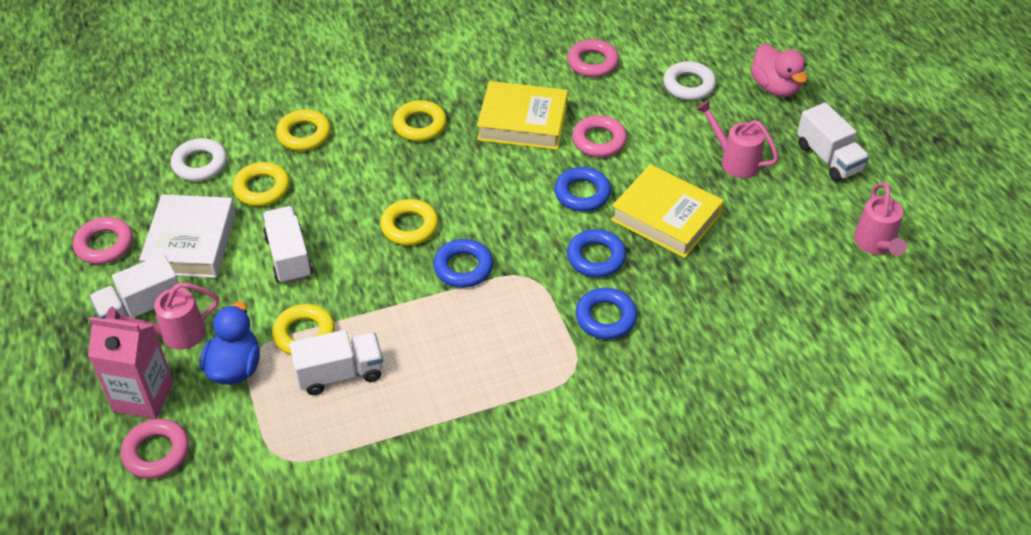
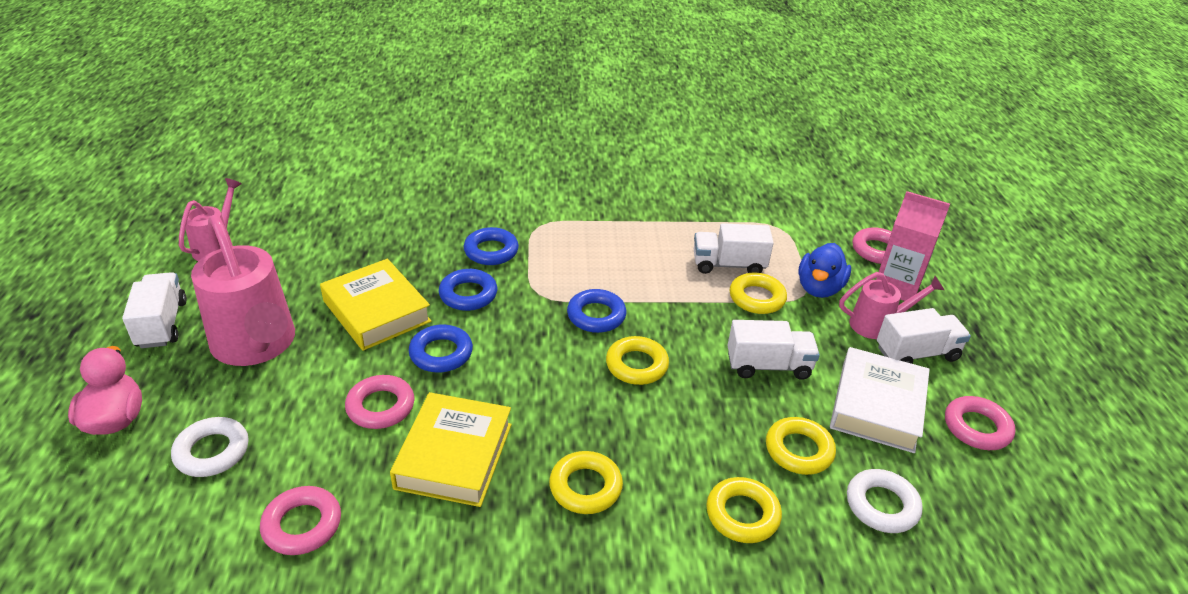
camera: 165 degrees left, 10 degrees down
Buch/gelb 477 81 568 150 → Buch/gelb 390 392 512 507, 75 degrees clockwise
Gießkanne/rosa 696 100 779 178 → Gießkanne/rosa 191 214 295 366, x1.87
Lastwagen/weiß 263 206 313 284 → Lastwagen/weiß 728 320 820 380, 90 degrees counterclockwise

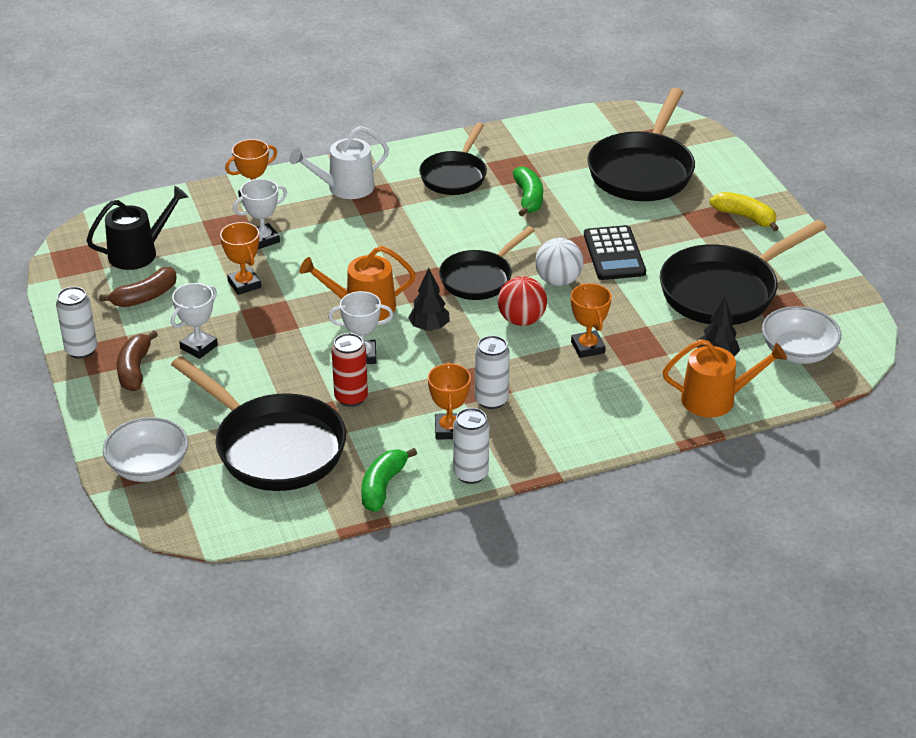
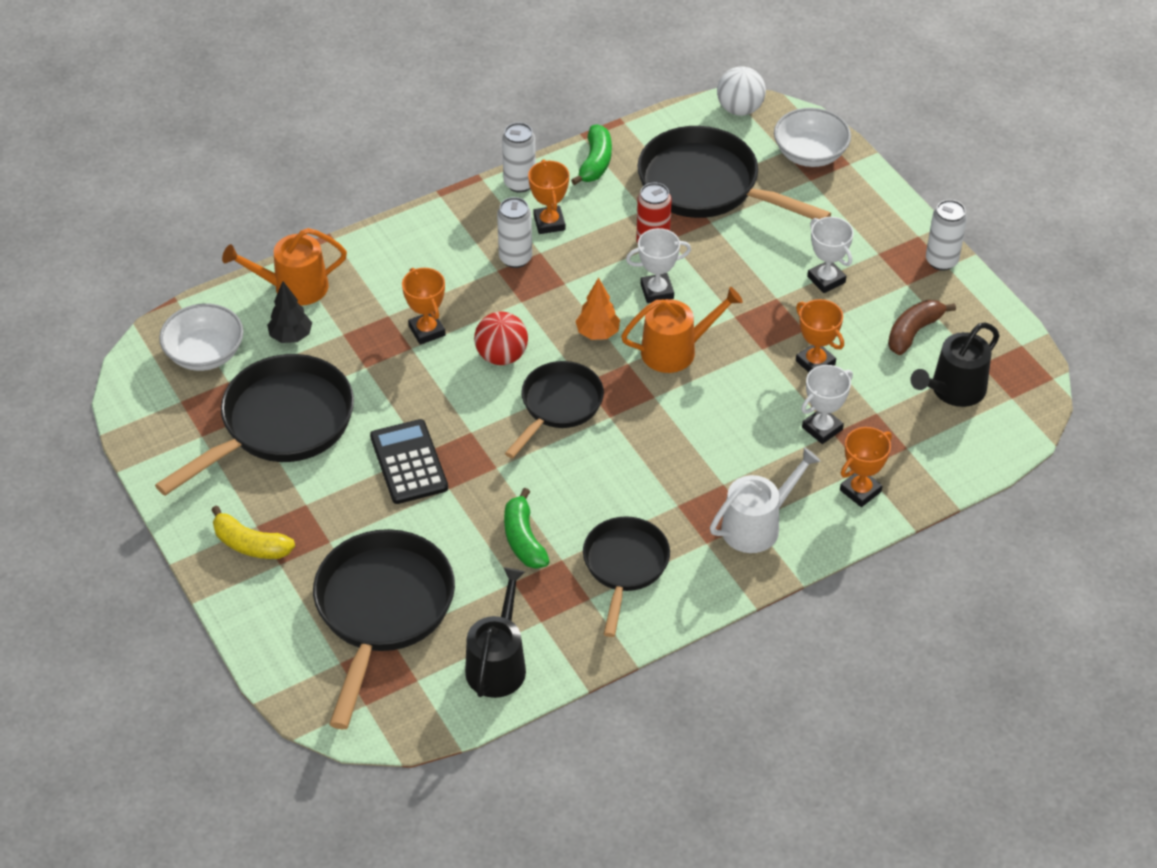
camera: 170 degrees right, 10 degrees up
Ball/weiß 535 238 583 286 → Ball/weiß 717 66 766 116, shifted
Baum/schwarz 408 268 450 331 → Baum/orange 575 277 620 340
Pokal/weiß 171 283 218 359 → Pokal/weiß 807 217 854 293, 60 degrees counterclockwise
Banane/braun 117 330 158 391 → -
- → Gießkanne/schwarz 465 568 526 698

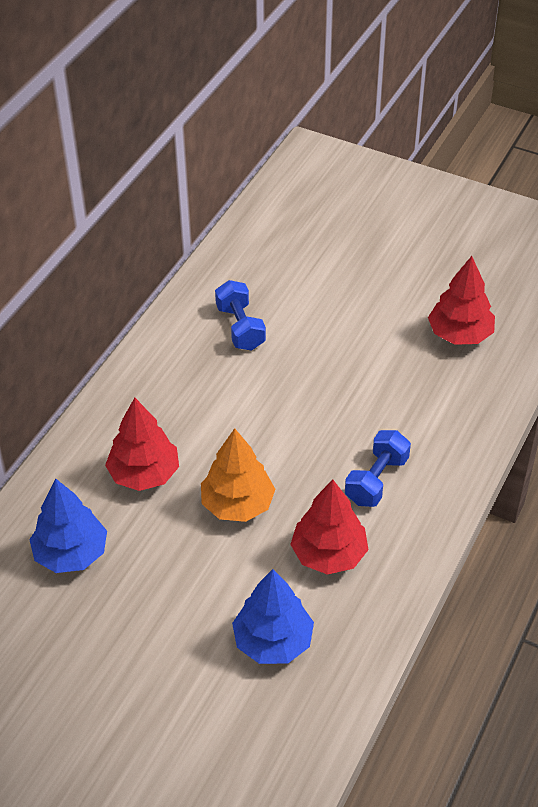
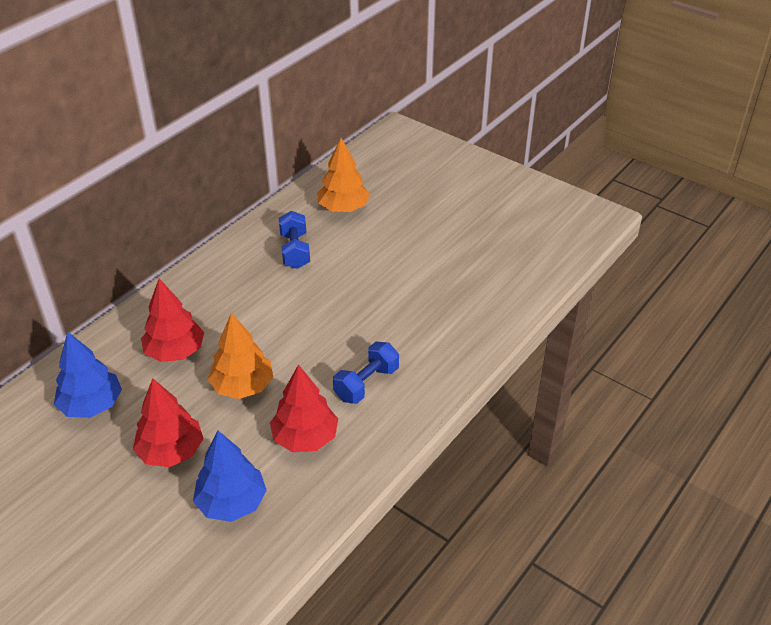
camera: 10 degrees right, 5 degrees down
Baum/rot 428 256 495 345 → Baum/rot 133 378 204 467, shifted
- → Baum/orange 317 138 370 212

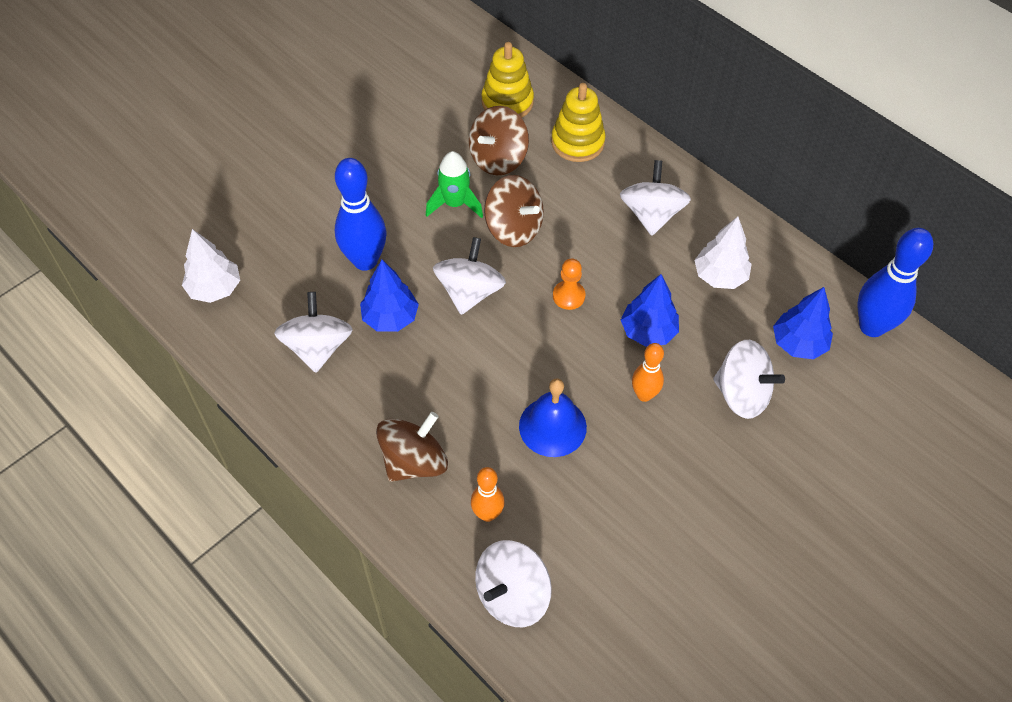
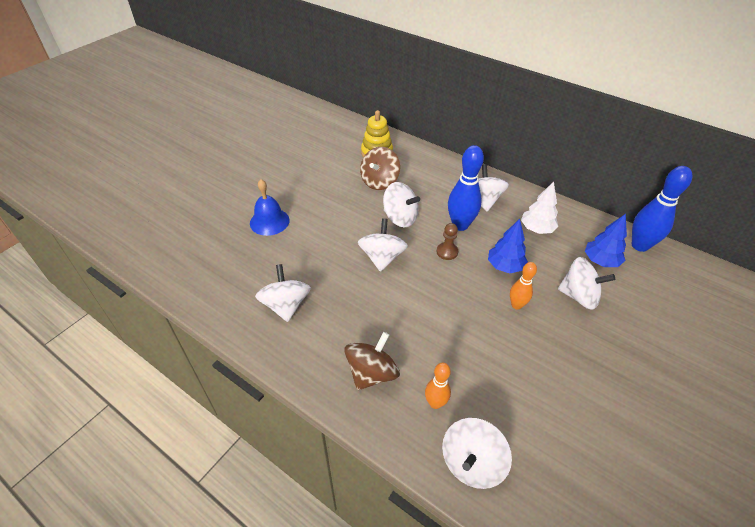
camera: 10 degrees left, 10 degrees down
Stapelspielzeug/gelb 551 83 606 162 → -
Rakete/grün 426 151 483 218 → -
Bowlingkegel/blau 335 158 386 271 → Bowlingkegel/blau 448 145 484 231, shifted
Kreisel/braun 484 175 544 247 → Kreisel/weiß 383 182 420 227
Baum/weiß 182 229 240 303 → -
Bauer/orange 553 259 585 310 → Bauer/braun 437 223 458 260
Baum/blau 360 260 419 332 → -
Glocke/blau 519 378 587 457 → Glocke/blau 250 179 290 236, shifted

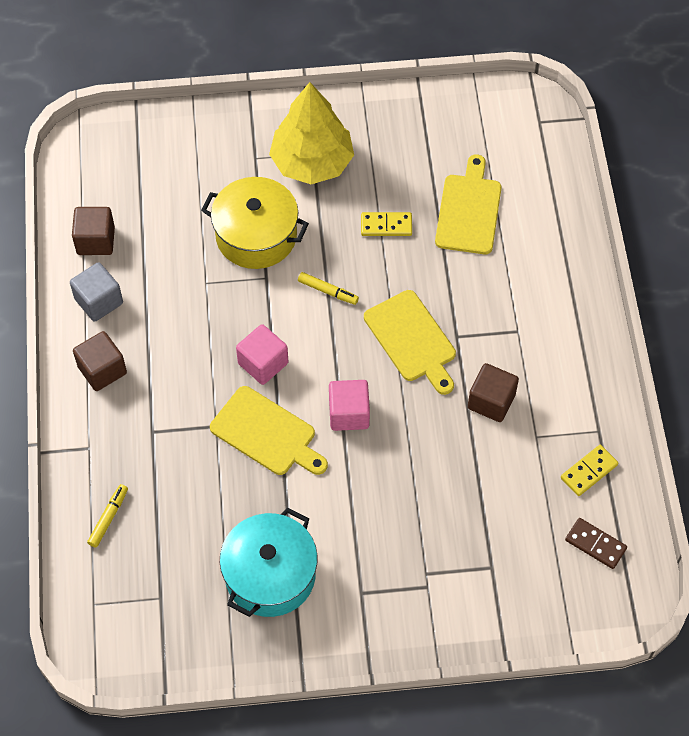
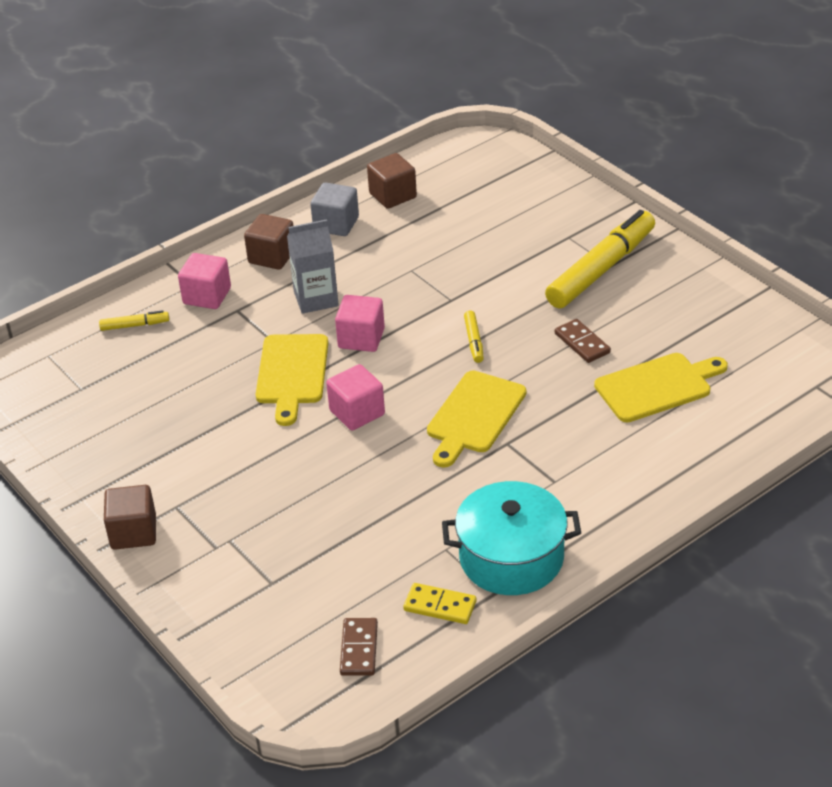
camera: 60 degrees right, 20 degrees down
Baum/gelb 269 82 354 184 → Filzstift/gelb 545 210 655 308
Kochtopf/gelb 201 177 309 269 → -
Dominostein/gelb 361 212 412 236 → Dominostein/braun 555 319 611 363
Kubus/braun 468 363 519 422 → Kubus/braun 104 485 156 550, shifted
Kochtopf/türkis 220 507 318 617 → Kochtopf/türkis 442 481 581 595, shifted
- → Getränkekarton/grau 287 219 339 314
- → Kubus/rosa 178 253 231 309

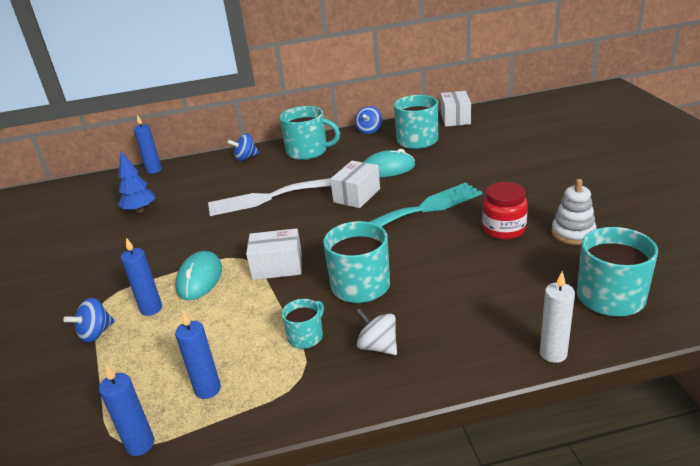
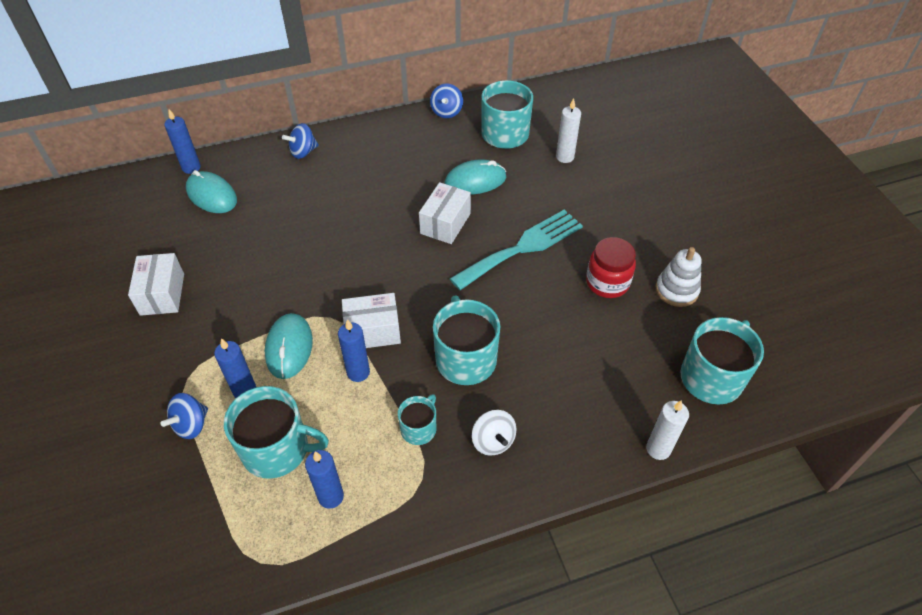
camera: 10 degrees left, 20 degrees up
Schachtel/weiß 440 91 471 127 → Schachtel/weiß 128 253 184 316, shifted
Tasse/türkis 280 106 340 160 → Tasse/türkis 224 386 329 479, shifted
Baum/blau 118 151 155 213 → -
Gabel/weiß 208 178 331 216 → -
Kreisel/weiß 356 308 397 355 → Kreisel/weiß 472 410 517 456, 150 degrees counterclockwise
Kerze/blau 99 365 155 456 → Kerze/blau 338 319 370 382, shifted
- → Kerze/weiß 556 98 581 163
- → Computermaus/türkis 186 170 237 213

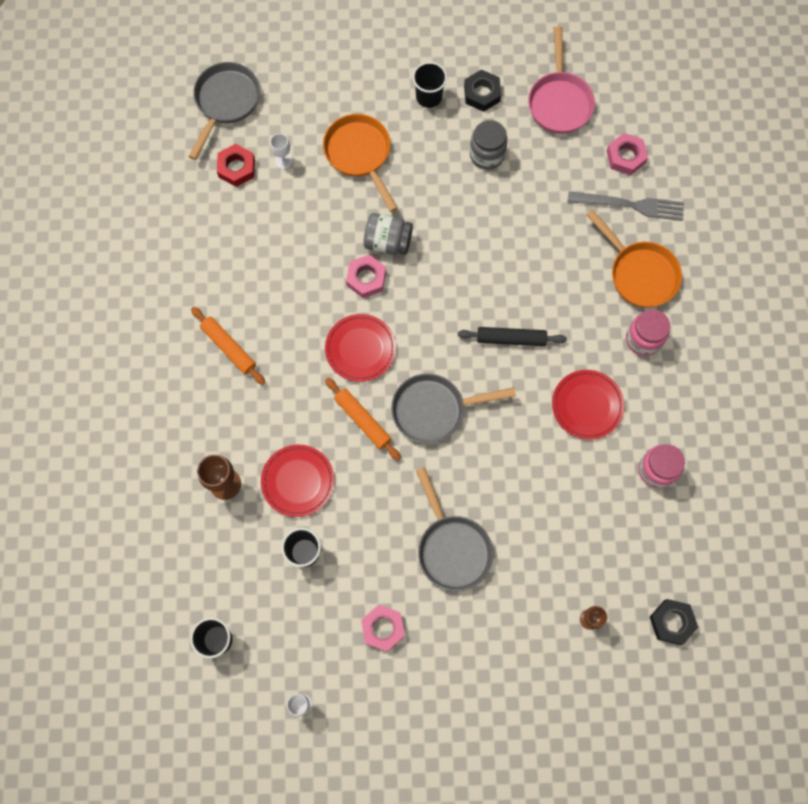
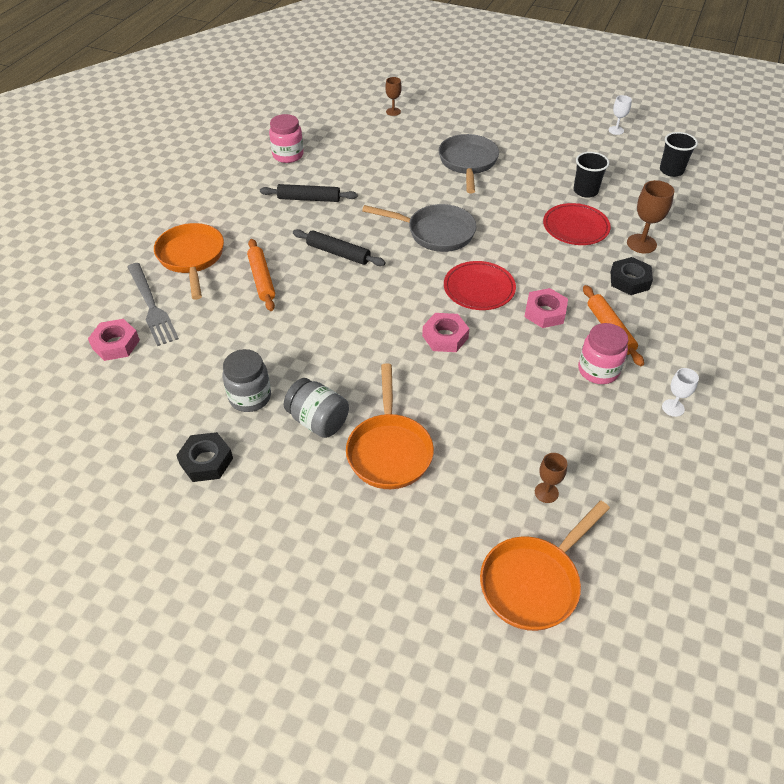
camera: 155 degrees left, 25 degrees down
Pfanne/rosa 528 26 595 134 → -
Pfanne/grau 188 62 260 160 → Pfanne/orange 480 501 610 631
Becher/schwarz 412 62 447 108 → -
Kelch/weiß 270 134 293 169 → Kelch/weiß 662 368 699 417, shifted
Sechskantmutter/rot 217 144 255 187 → Kelch/braun 535 453 567 503
Gabel/grau 568 191 684 221 → Gabel/grau 127 263 179 346, 150 degrees counterclockwise
Einmachglas/grau 364 213 413 255 → Einmachglas/grau 284 378 349 438, shifted
Einmachglas/rosa 626 309 670 356 → Einmachglas/rosa 578 323 628 384, shifted
Teller/rot 552 370 624 440 → Nudelholz/schwarz 260 184 357 202
Nudelholz/orange 325 378 401 461 → Nudelholz/orange 247 239 275 311, shifted
Sechskantmutter/schwarz 650 599 698 645 → Sechskantmutter/schwarz 611 257 653 295, shifted
Sechskantmutter/rosa 361 605 405 652 → Sechskantmutter/rosa 524 288 568 328, shifted

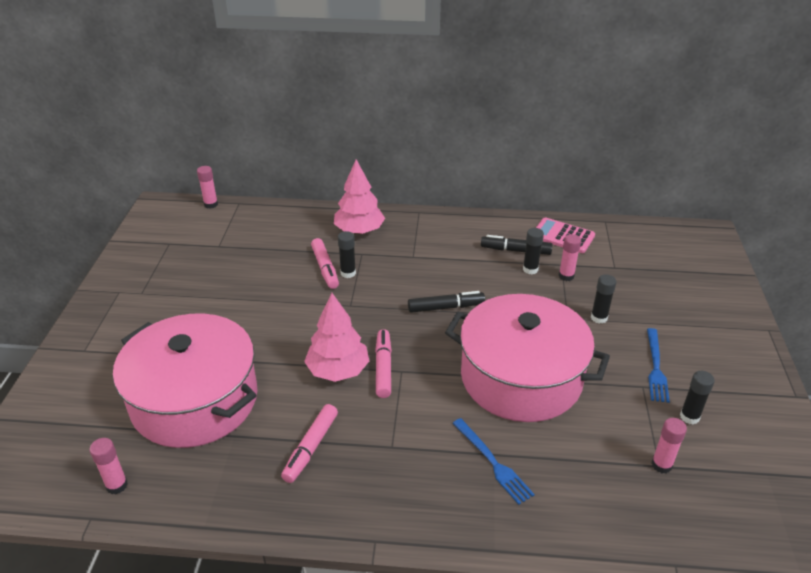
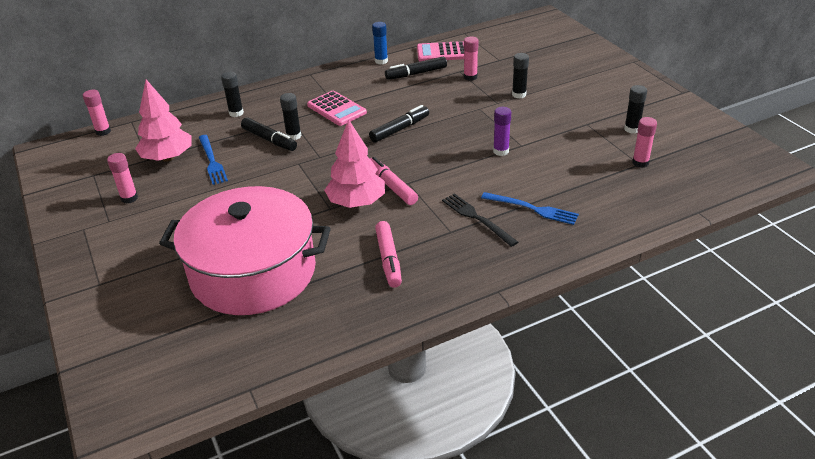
camera: 30 degrees left, 0 degrees up
Baum/rosa 334 159 385 234 → Baum/rosa 135 79 191 162, shifted
Klebestift/schwarz 523 228 544 274 → Klebestift/schwarz 221 72 244 117, shifted
Filzstift/rosa 311 238 339 289 → Filzstift/schwarz 241 117 297 151
Kochtopf/rosa 445 294 610 422 → Klebestift/lila 493 107 511 156
Gabel/blau 647 328 670 403 → Gabel/blau 199 135 228 185, shifted
Klebestift/rosa 89 438 128 494 → Klebestift/rosa 107 153 138 204, shifted
- → Klebestift/blau 372 22 388 64
- → Taschenrechner/rosa 307 91 367 126
- → Gabel/schwarz 442 193 518 247

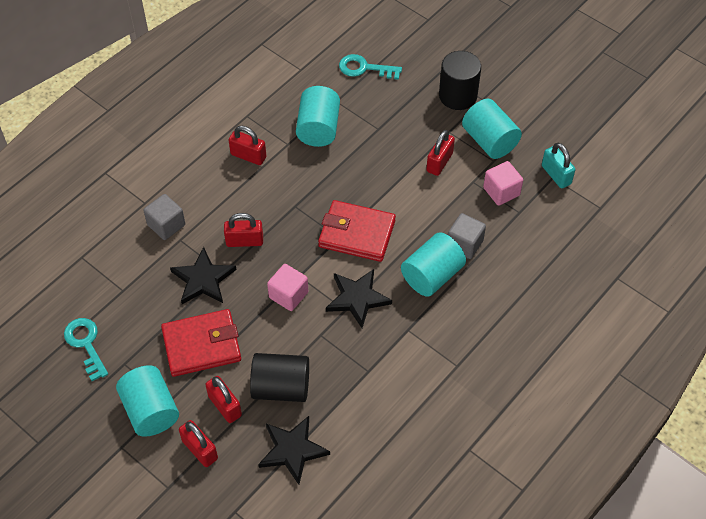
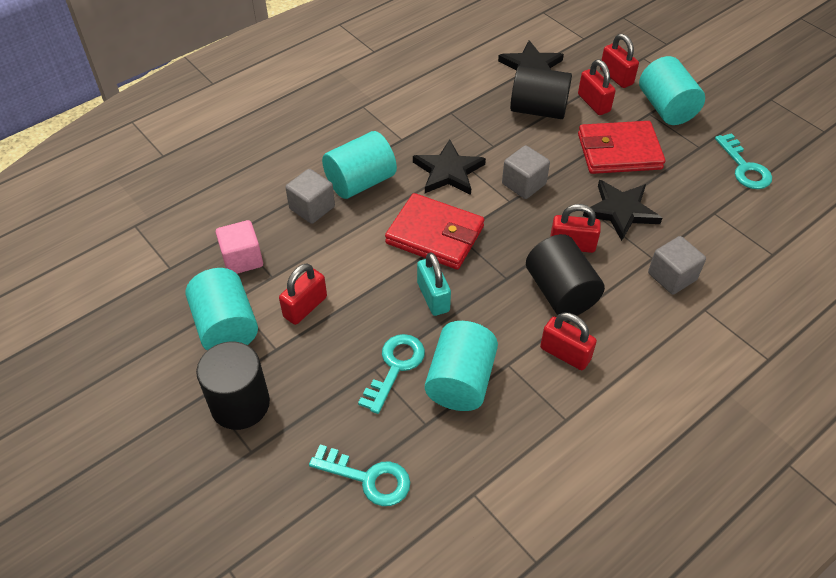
camera: 170 degrees left, 5 degrees down
Vorhängeschloss/türkis 542 143 576 189 → Vorhängeschloss/türkis 417 253 451 316, shifted
Kubus/rosa 267 264 308 311 → Kubus/grau 502 145 550 199
- → Vollzylinder/schwarz 526 234 605 315
- → Schlüssel/türkis 358 334 425 414

